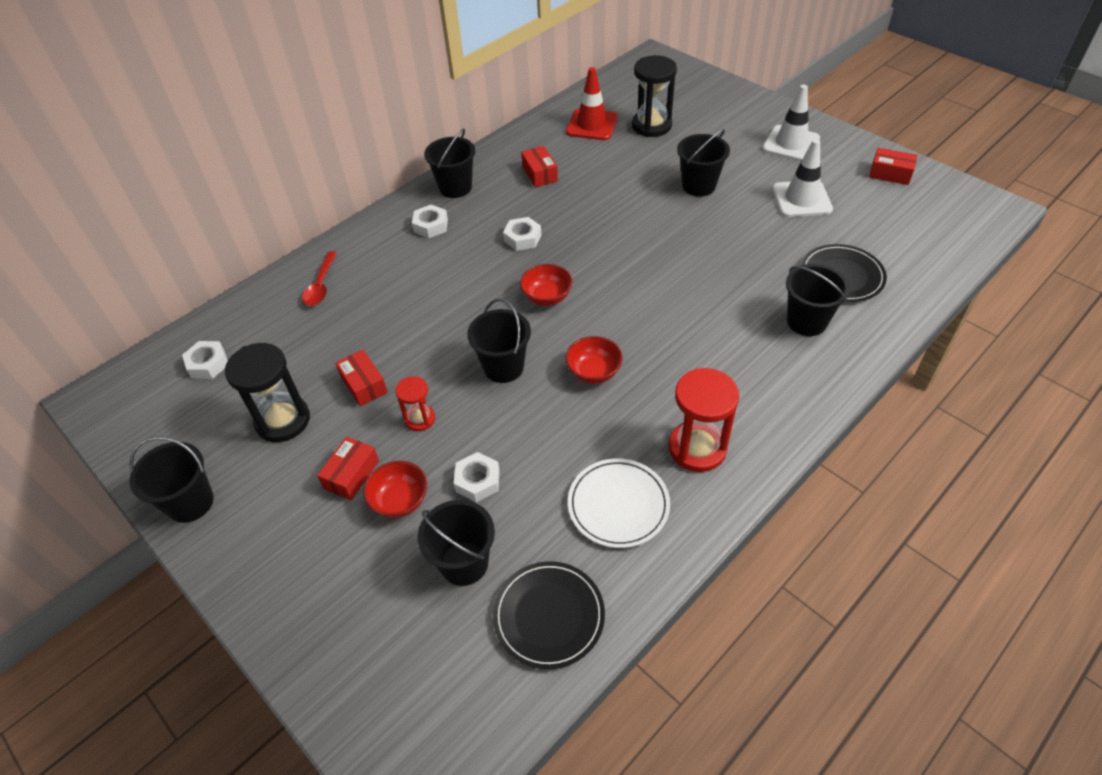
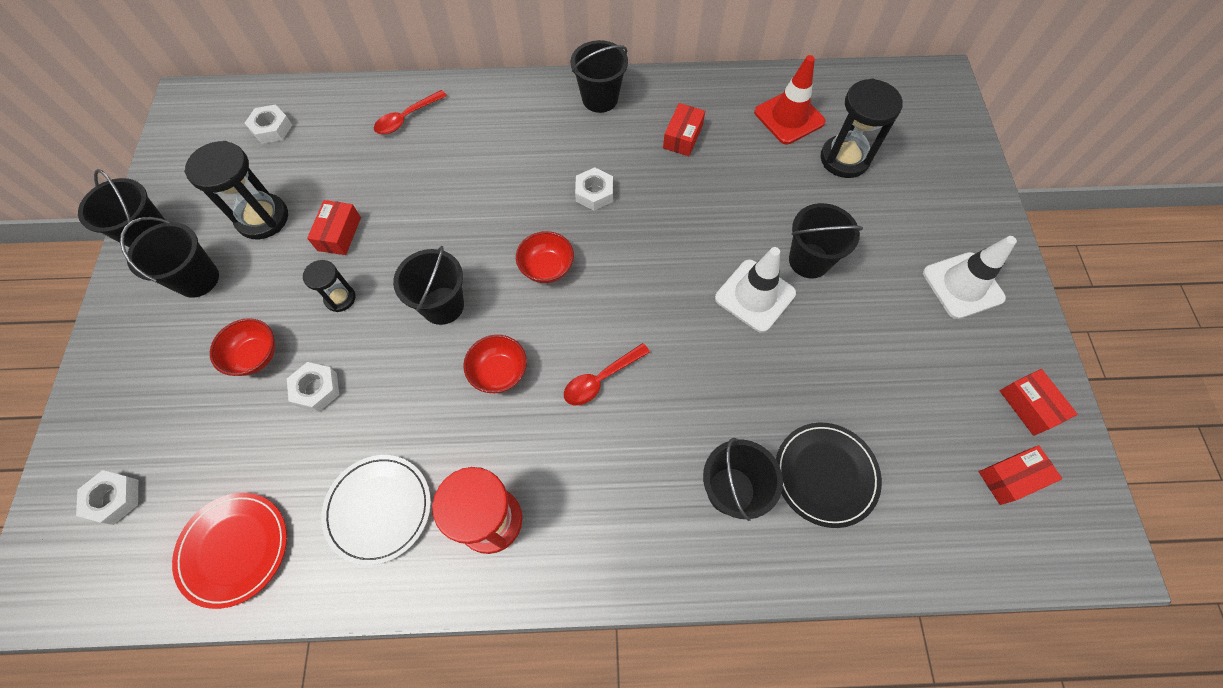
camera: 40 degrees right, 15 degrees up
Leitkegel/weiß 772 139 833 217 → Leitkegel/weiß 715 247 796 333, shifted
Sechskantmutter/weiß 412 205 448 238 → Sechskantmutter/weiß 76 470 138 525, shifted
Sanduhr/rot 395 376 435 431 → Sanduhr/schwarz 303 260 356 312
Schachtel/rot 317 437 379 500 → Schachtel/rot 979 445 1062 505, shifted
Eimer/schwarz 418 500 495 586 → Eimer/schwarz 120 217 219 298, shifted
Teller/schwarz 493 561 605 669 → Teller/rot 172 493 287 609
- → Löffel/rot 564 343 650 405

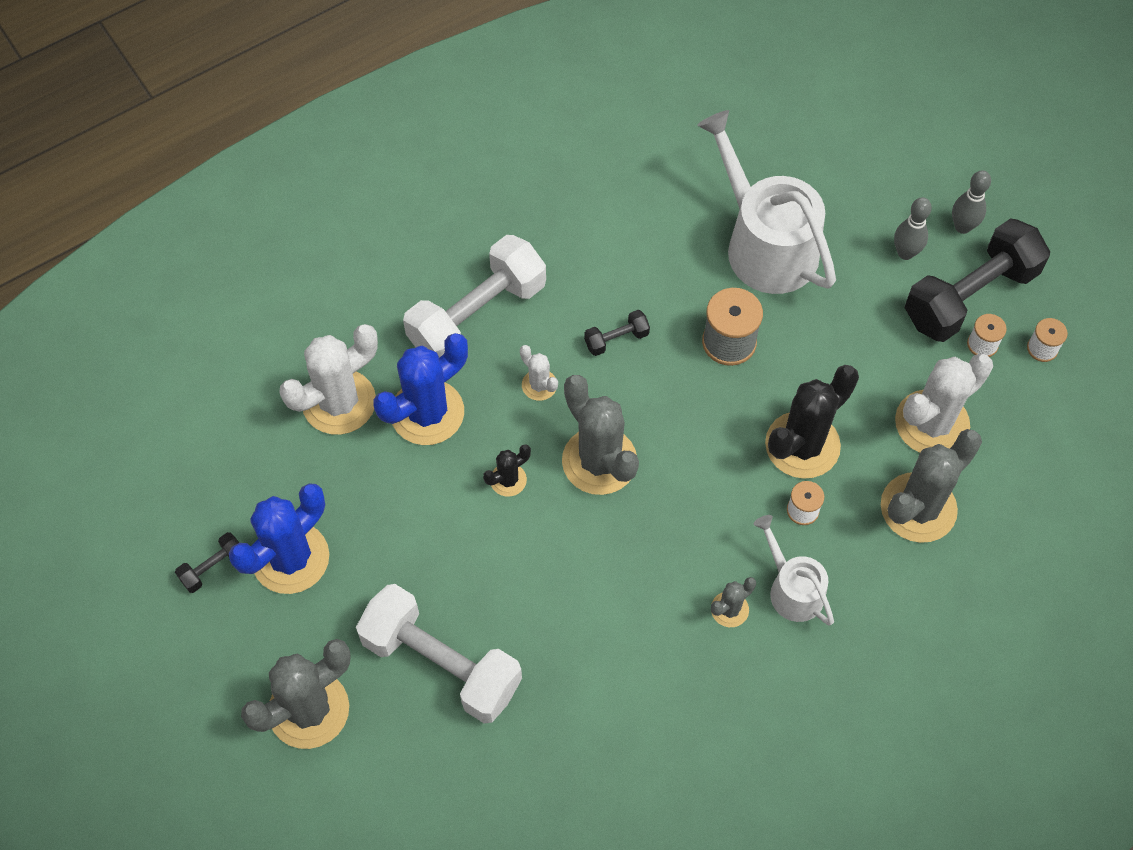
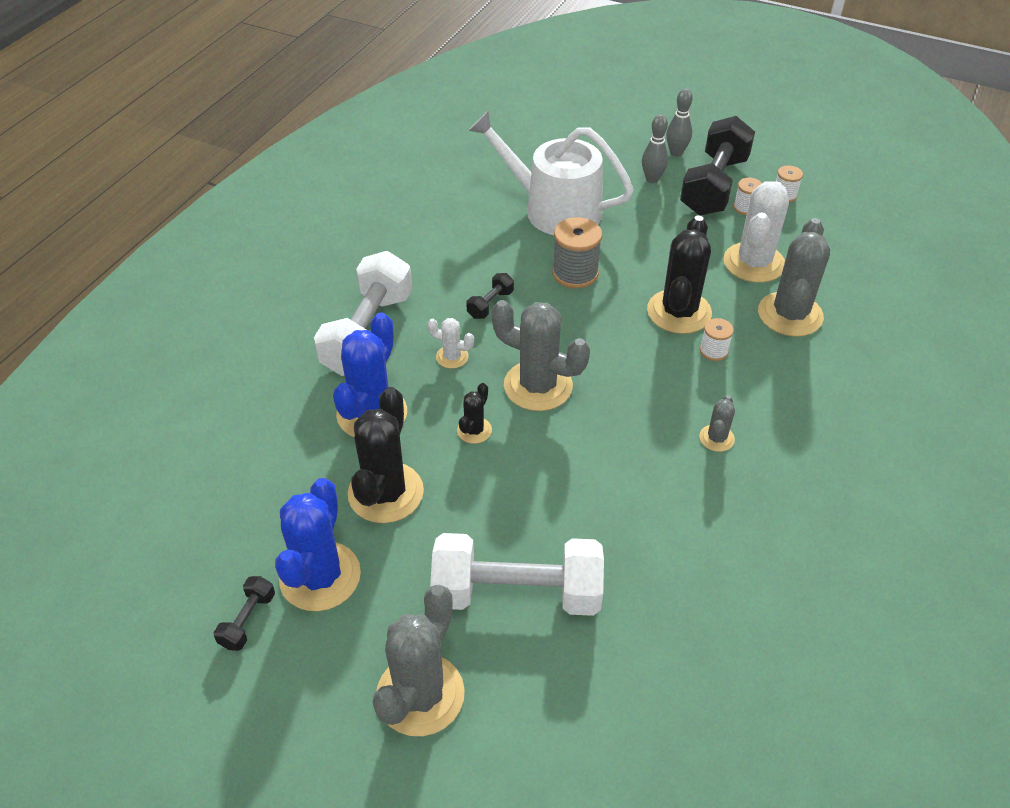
camera: 30 degrees left, 15 degrees down
Kaktus/weiß 279 324 378 435 → -
Gießkanne/weiß 754 515 834 626 → -
- → Kaktus/schwarz 348 387 424 523

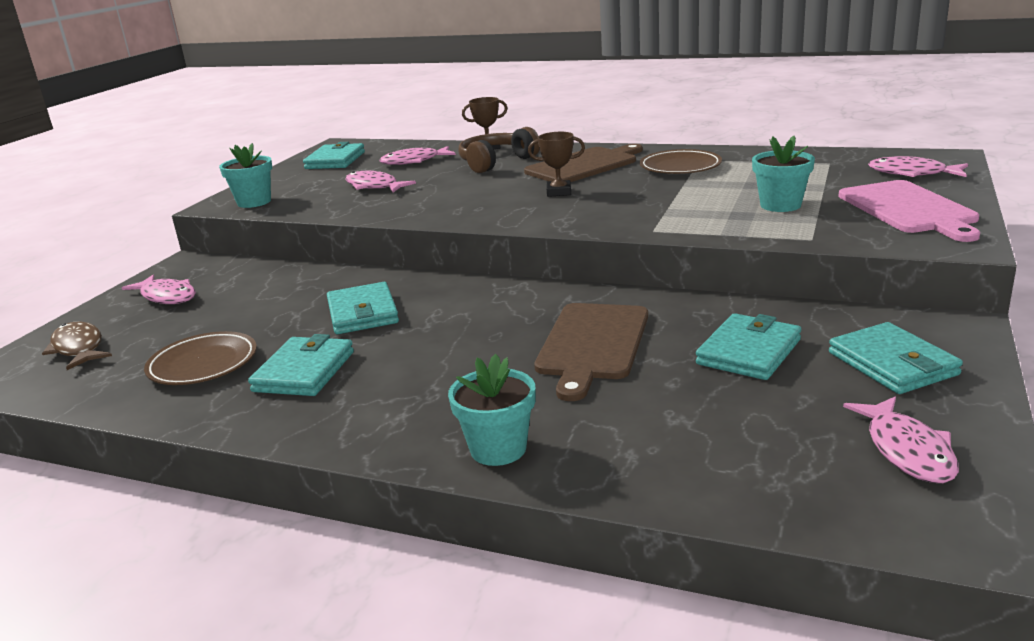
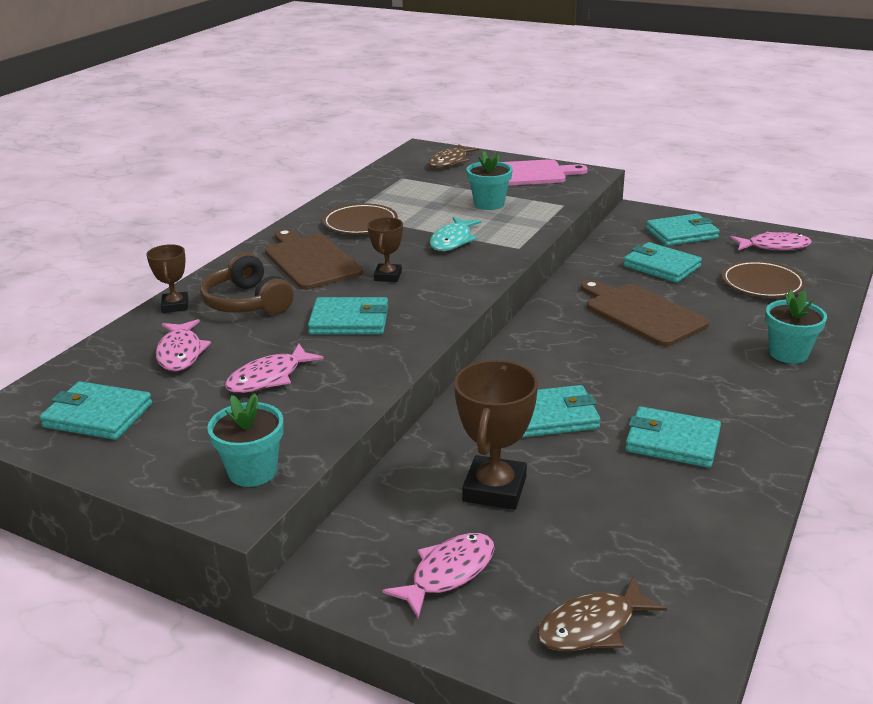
camera: 85 degrees left, 5 degrees up
Fisch/rosa 868 156 968 177 → Fisch/braun 428 144 479 168
Schneidebrett/braun 534 303 648 401 → Schneidebrett/braun 581 280 709 346, 150 degrees counterclockwise
Teller/braun 144 331 257 385 → Teller/braun 722 261 806 298, shifted
- → Fisch/türkis 430 217 481 251
- → Geldbörse/türkis 308 297 388 335
- → Pokal/braun 454 360 538 510

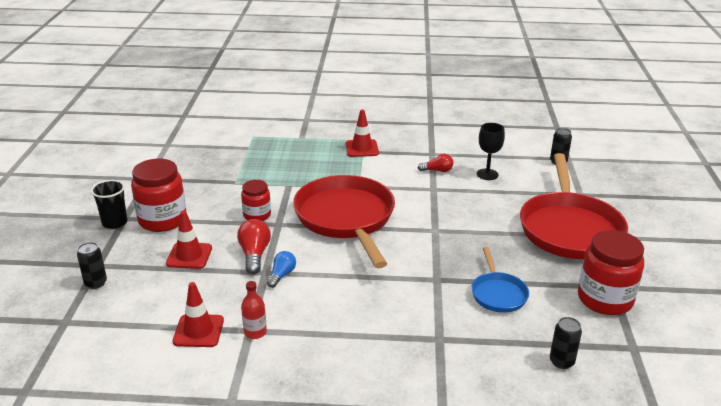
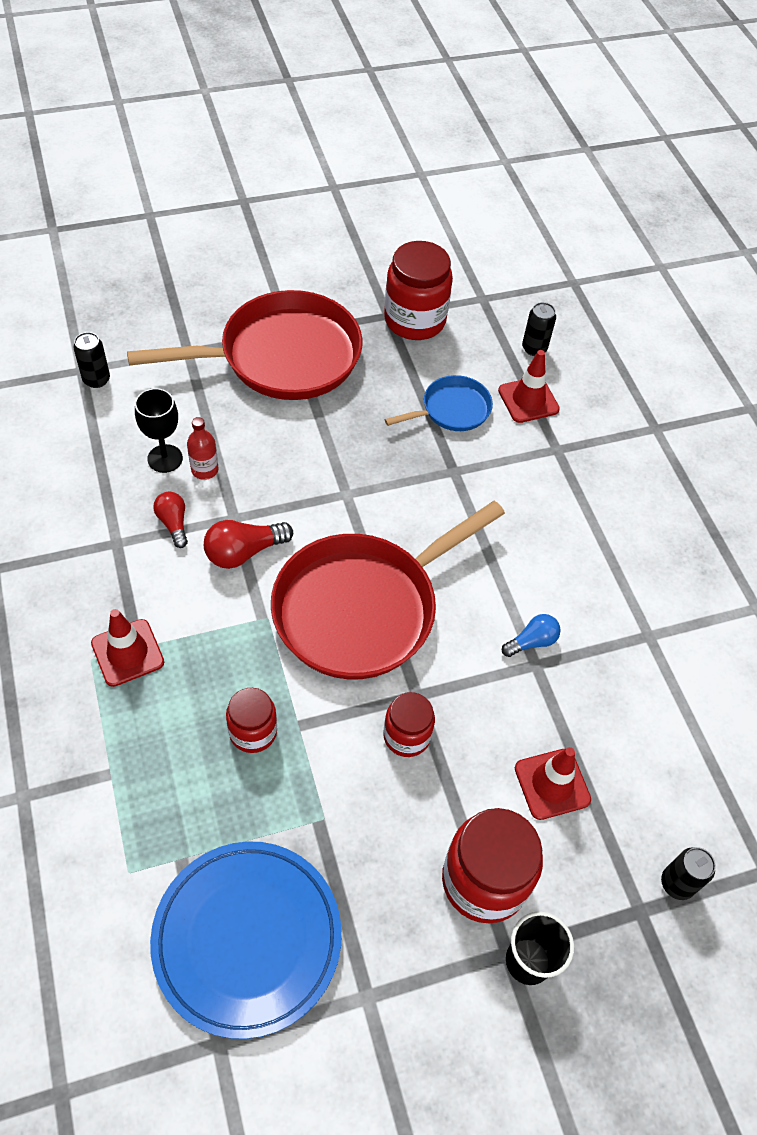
camera: 115 degrees left, 25 degrees up
Glühbirne/rot 237 219 271 274 → Glühbirne/rot 204 520 293 569, shifted
Glühbirne/blau 267 251 296 288 → Glühbirne/blau 502 614 561 657, 150 degrees clockwise
Flasche/rot 241 281 267 339 → Flasche/rot 187 417 218 480, shifted
Leitkegel/rot 173 282 224 347 → Leitkegel/rot 498 350 560 423, shifted
- → Einmachglas/rot 226 688 277 753
- → Teller/blau 150 841 342 1039

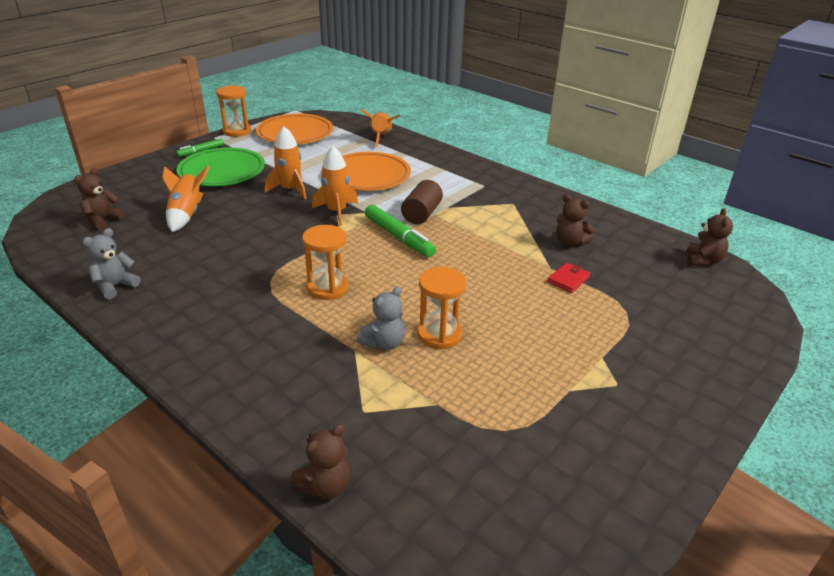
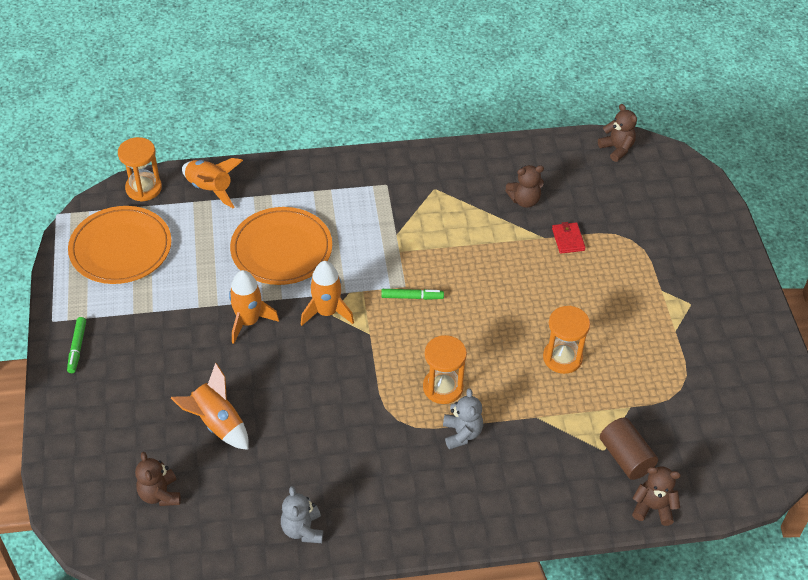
camera: 50 degrees left, 15 degrees up
Sanduhr/orange 216 85 251 137 → Sanduhr/orange 118 137 162 202, shifted
Teller/grün 176 148 265 186 → -
Vollzylinder/braun 401 180 443 224 → Vollzylinder/braun 600 417 658 480, shifted
Filzstift/grün 365 204 436 257 → Filzstift/grün 381 289 444 300, x0.59
Teddybär/grau 357 286 405 350 → Teddybär/grau 443 388 483 450, shifted
Teddybär/braun 290 424 351 499 → Teddybär/braun 632 466 681 526, 75 degrees counterclockwise

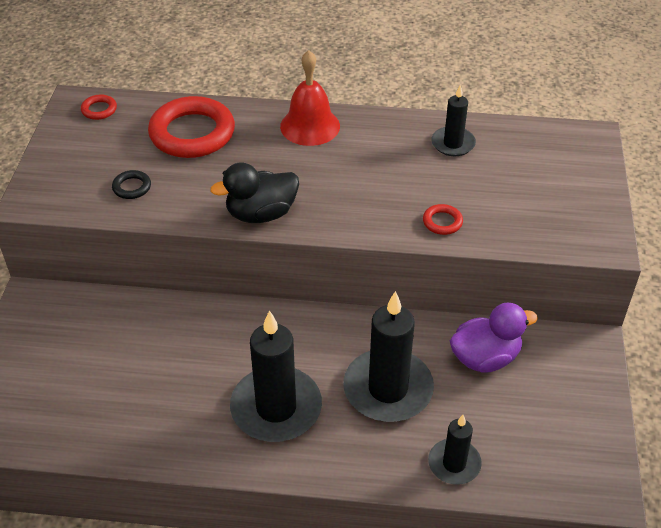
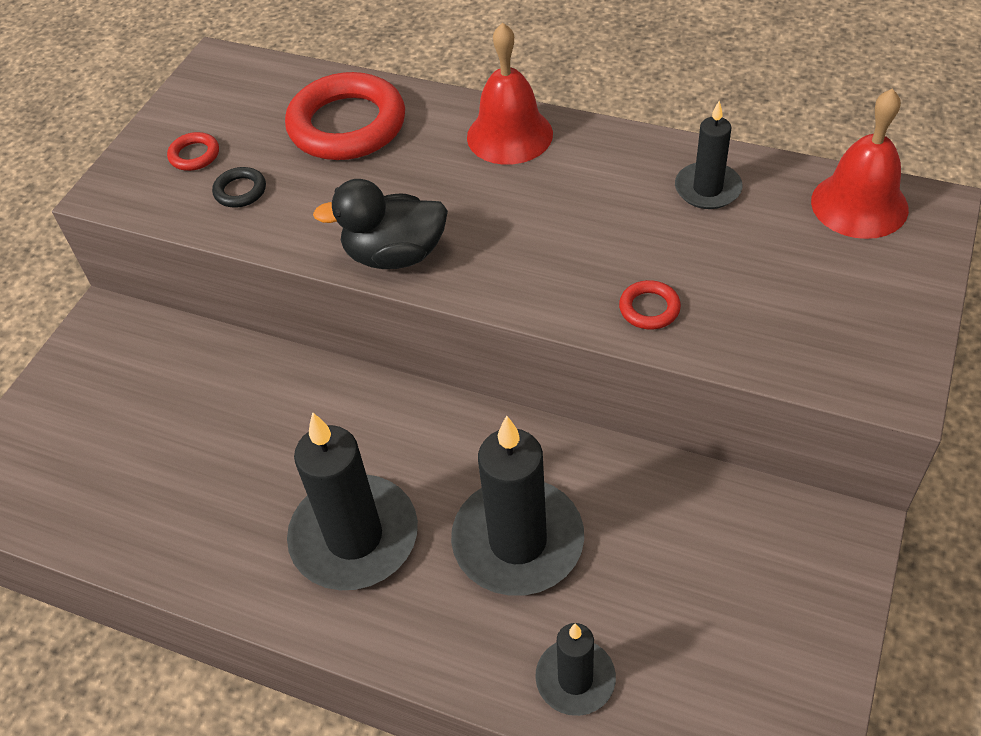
camera: 20 degrees right, 5 degrees up
Ring/rot 81 95 117 120 → Ring/rot 167 132 219 171, shifted
Ente/lila 450 302 538 373 → -
- → Glocke/rot 811 89 909 239

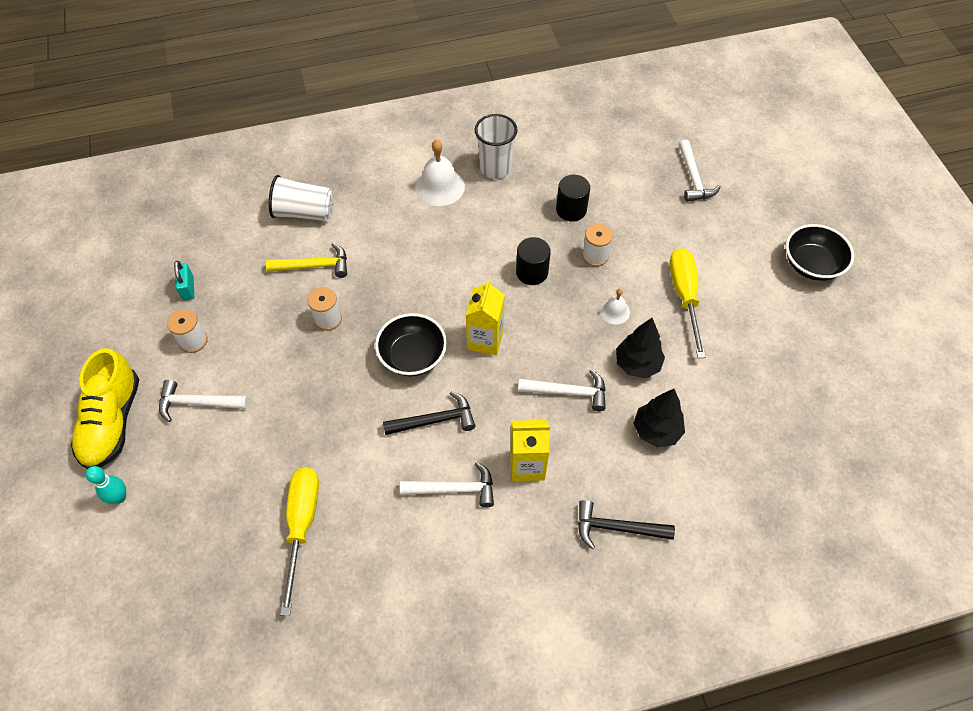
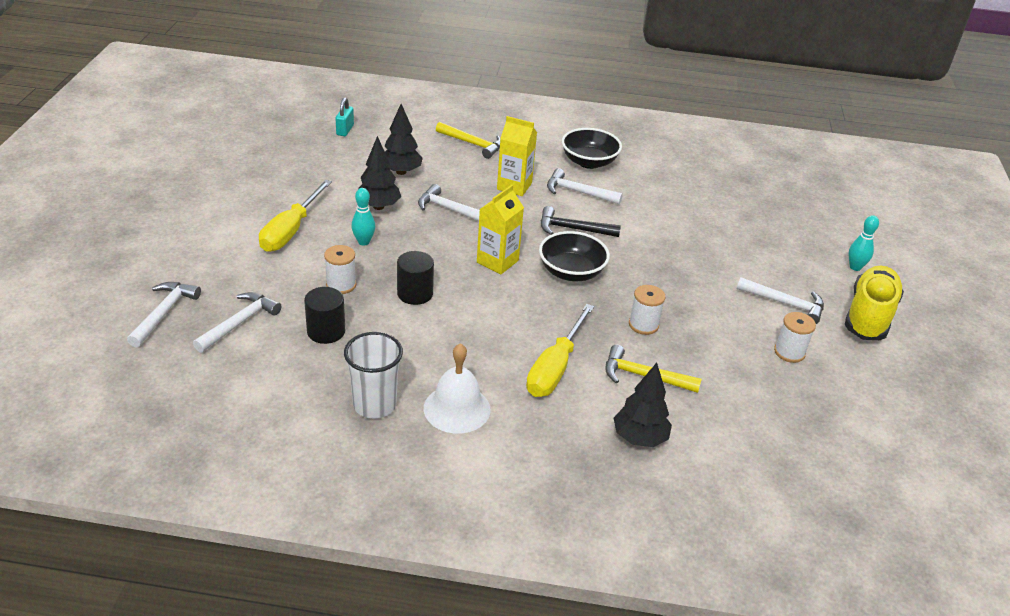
camera: 160 degrees left, 20 degrees down
Becher/weiß 269 175 334 221 → Baum/schwarz 613 363 672 447
Schüssel/schwarz 786 224 854 281 → Schüssel/schwarz 562 128 622 169, shifted
Vorhängeschloss/türkis 174 261 194 301 → Vorhängeschloss/türkis 336 97 354 136, shifted
Glocke/weiß 600 289 630 324 → Bowlingkegel/türkis 351 188 375 246
Schraubenzieher/gelb 280 467 319 616 → Schraubenzieher/gelb 526 304 594 397, shifted
Hammer/schwarz 578 500 675 549 → Hammer/gelb 436 122 500 159
- → Hammer/weiß 193 292 281 353

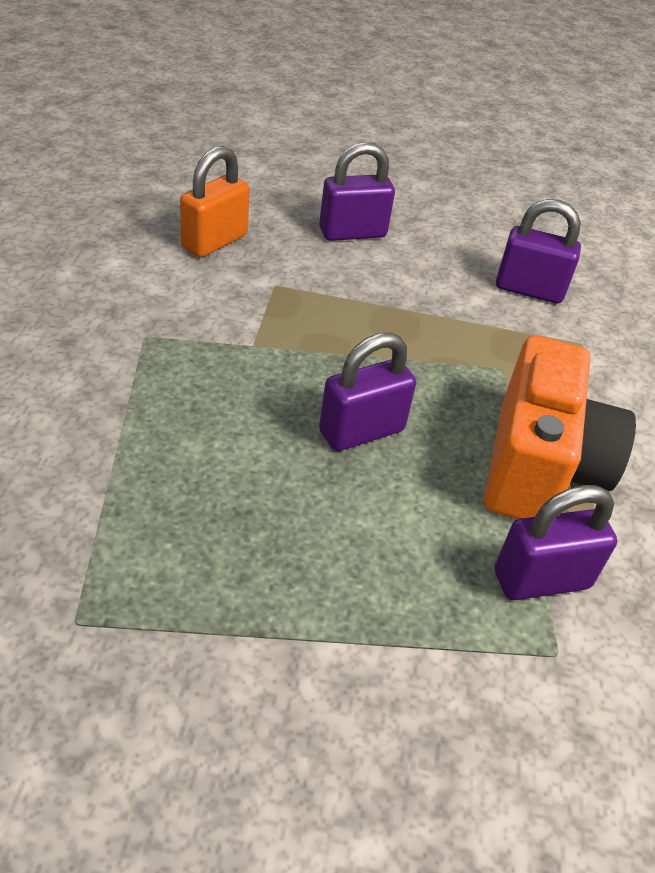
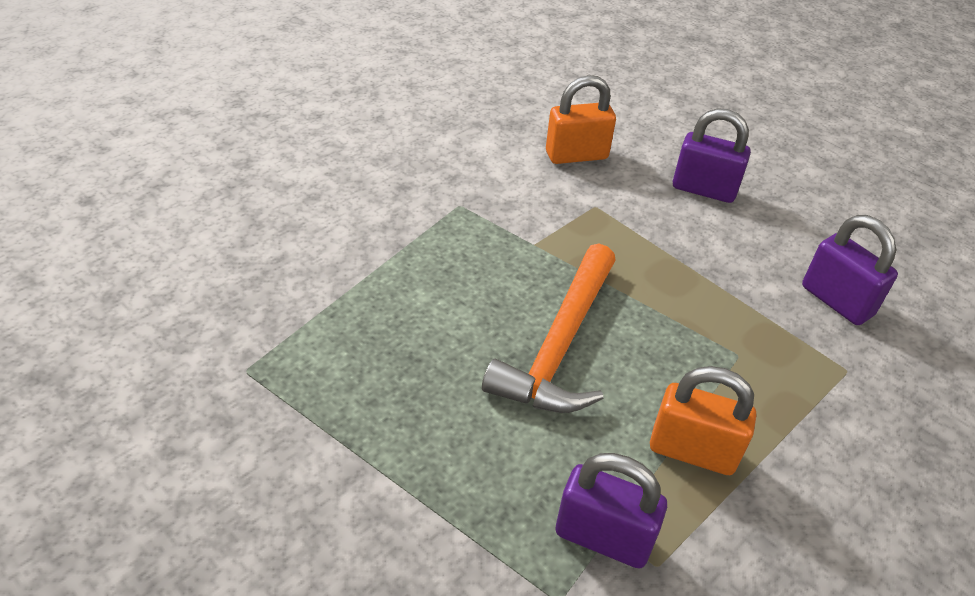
camera: 40 degrees right, 0 degrees up
Vorhängeschloss/lila 319 333 416 451 → Hammer/orange 482 244 616 413
Kamera/orange 484 335 636 519 → Vorhängeschloss/orange 650 366 756 475

